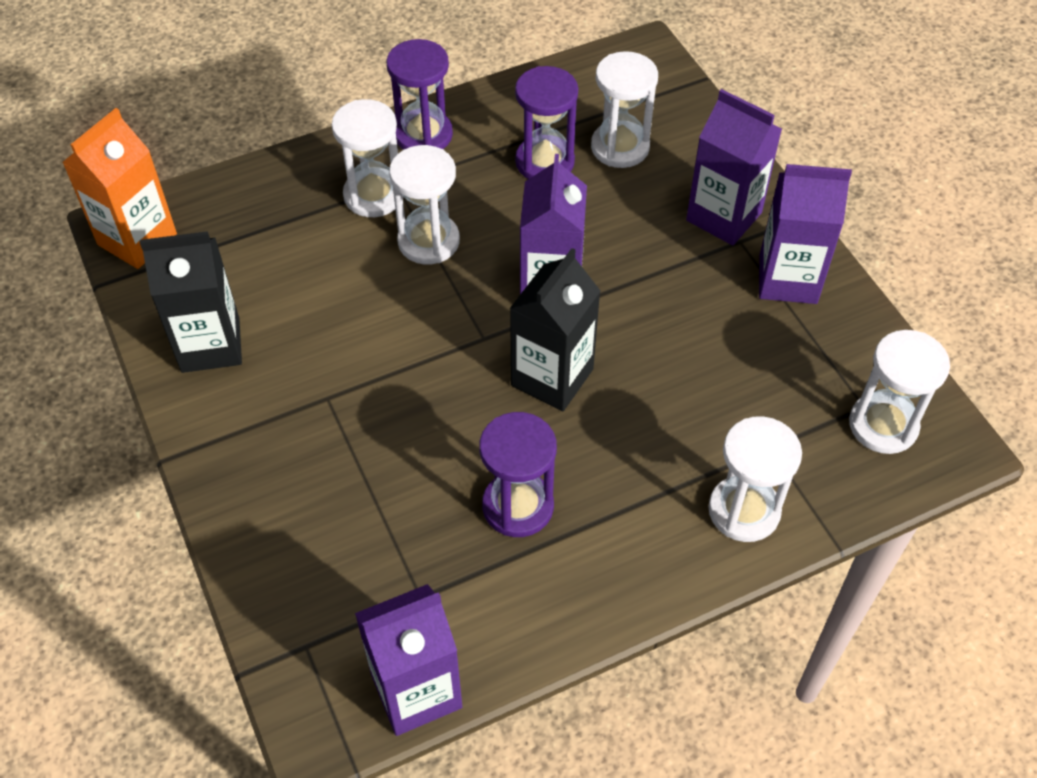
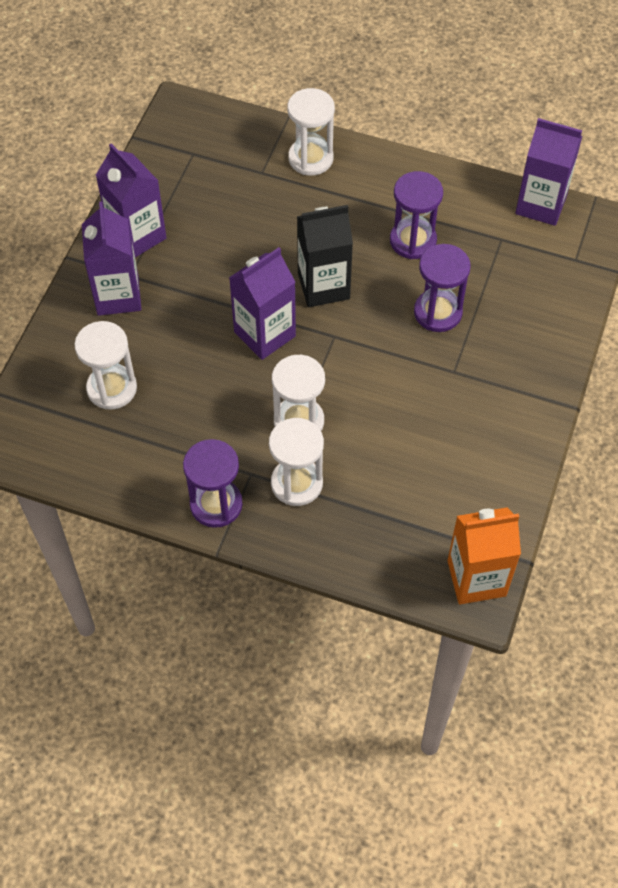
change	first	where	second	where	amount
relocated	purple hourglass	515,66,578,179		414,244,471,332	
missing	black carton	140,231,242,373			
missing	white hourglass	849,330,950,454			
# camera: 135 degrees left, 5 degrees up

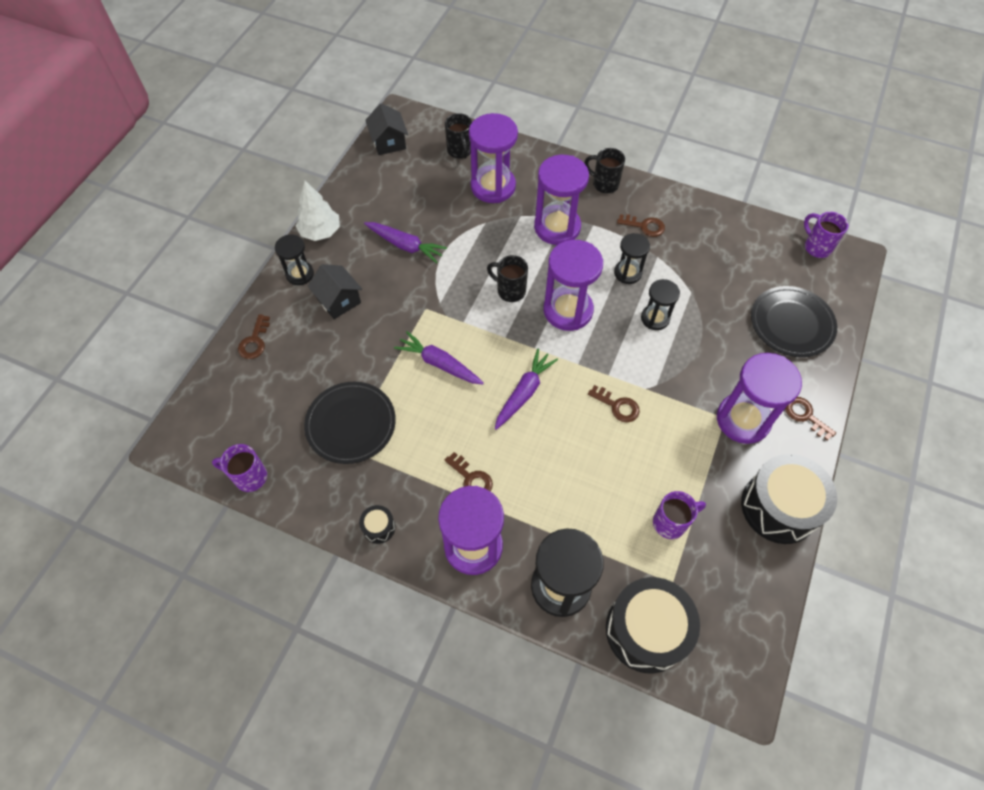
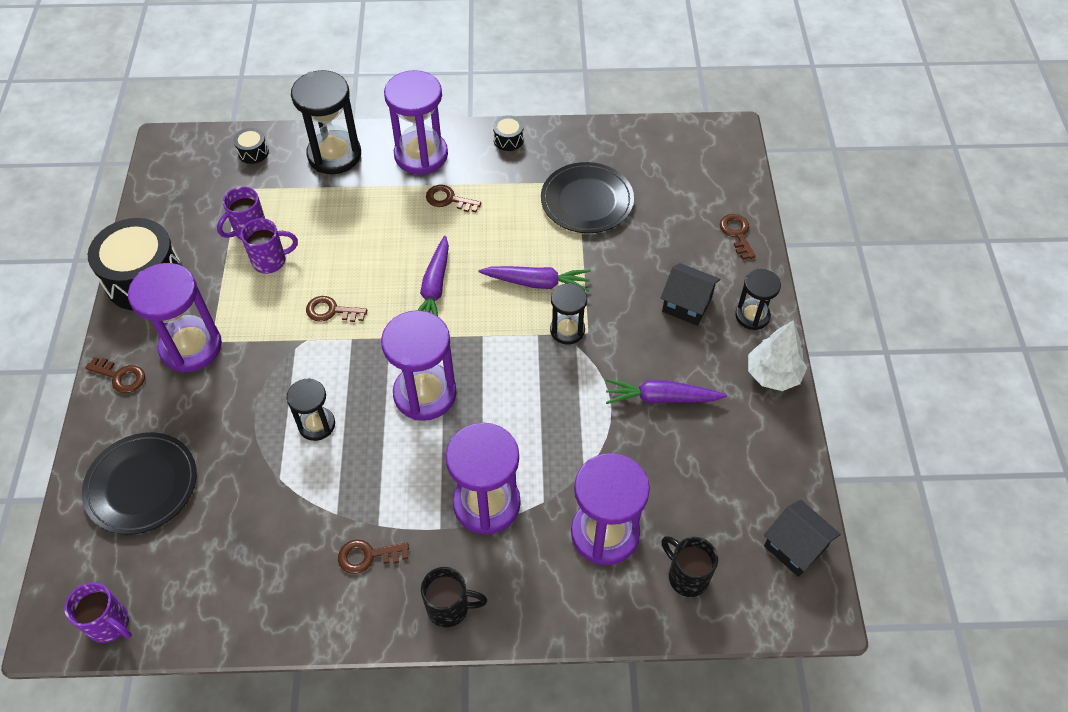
change	first	where	second	where	amount
relocated	black hourglass	614,233,650,284		550,283,587,345	
missing	black mug	487,255,528,302			
relocated	purple mug	212,444,267,492		241,218,298,274	
size	black drum	606,577,700,674		233,128,269,164	x0.43
# camera: 155 degrees right, 5 degrees down

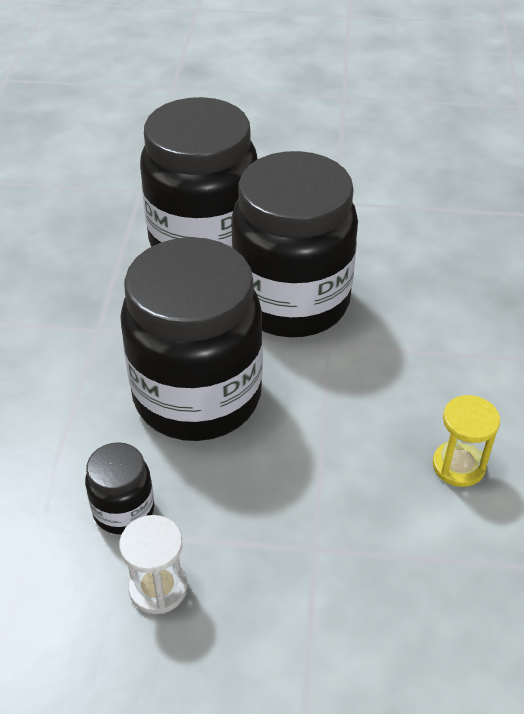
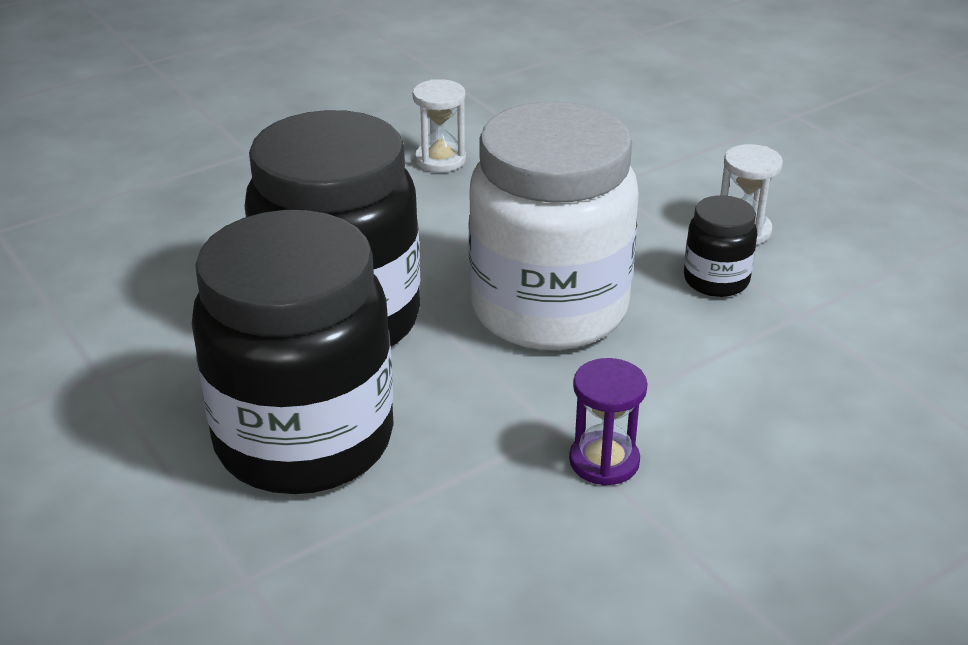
change	first	where	second	where	amount
colour	black jar	120,237,263,441	white jar	469,101,639,350	
colour	yellow hourglass	433,395,500,487	white hourglass	413,79,466,172	
appeared			purple hourglass	569,358,648,486	
# camera: 130 degrees left, 10 degrees down

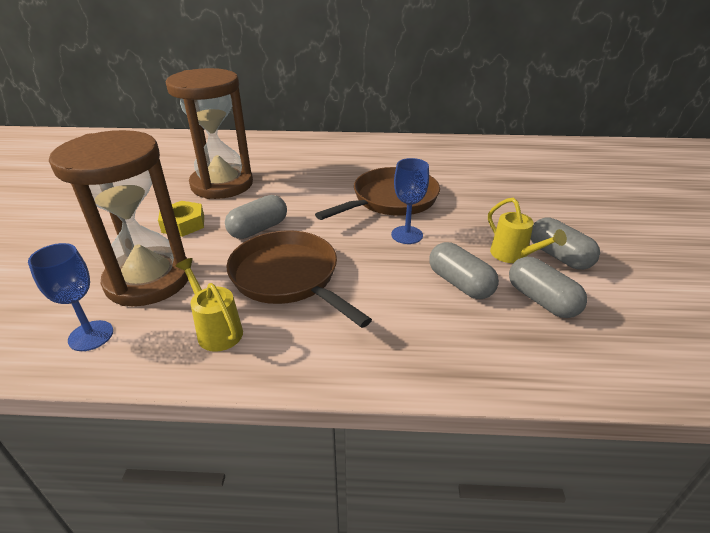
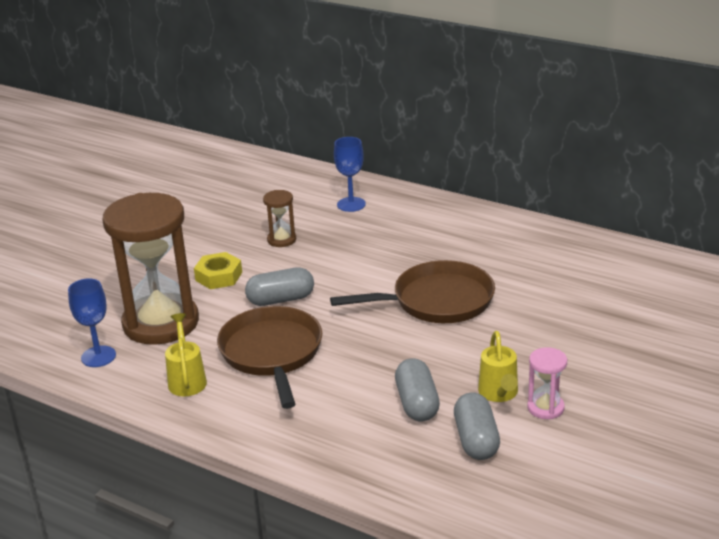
change	first	where	second	where	amount
size	brown hourglass	166,68,253,199		263,190,296,247	x0.43
relocated	blue goblet	391,158,429,244		334,137,366,212	
exchanged	grey capsule	531,218,600,270	pink hourglass	527,347,567,419	
# camera: 30 degrees right, 5 degrees down

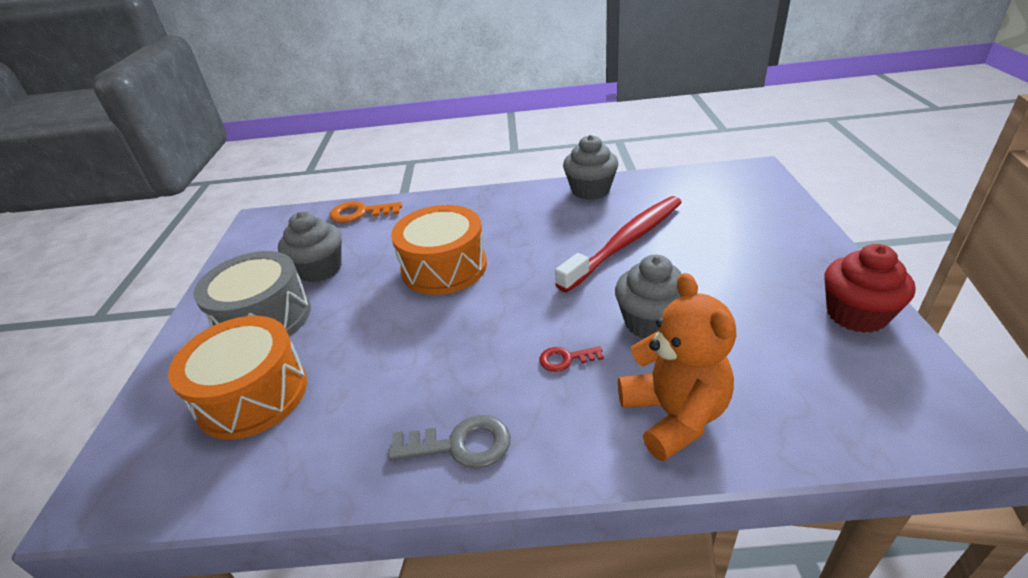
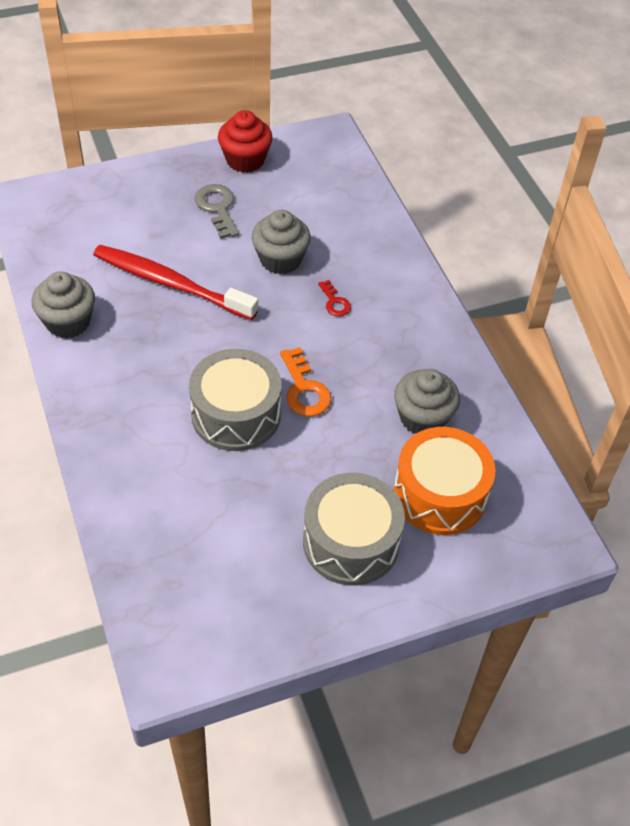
change	first	where	second	where	amount
relocated	orange key	330,201,402,223		280,347,331,417	
colour	orange drum	391,205,487,295	grey drum	189,349,282,451	
relocated	grey cupcake	278,212,342,282		394,369,460,434	
missing	orange teddy bear	618,273,736,462			
relocated	grey key	388,415,511,469		195,184,239,239	
# camera: 115 degrees left, 15 degrees up

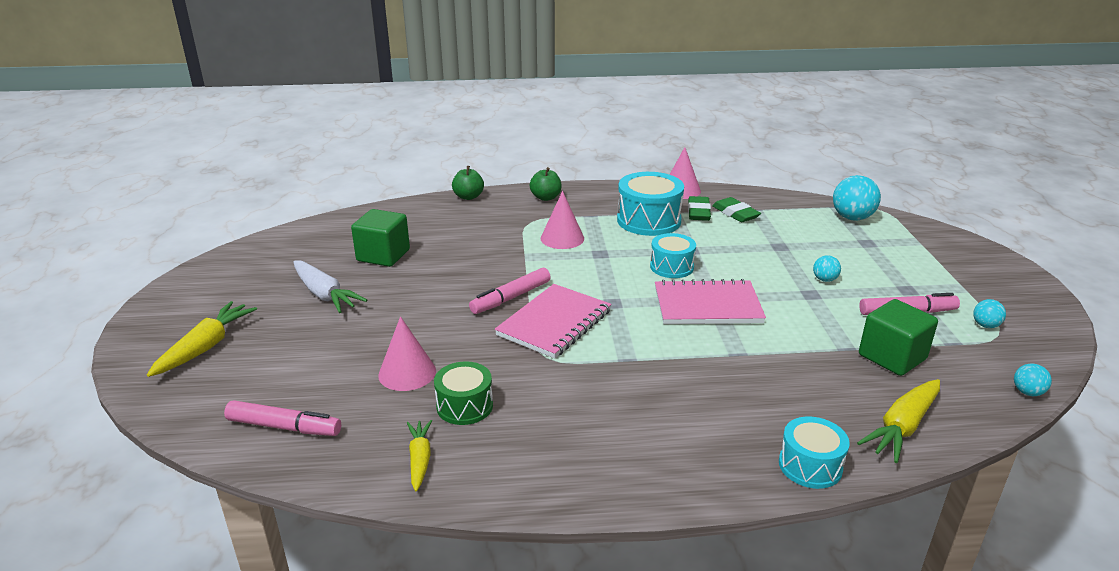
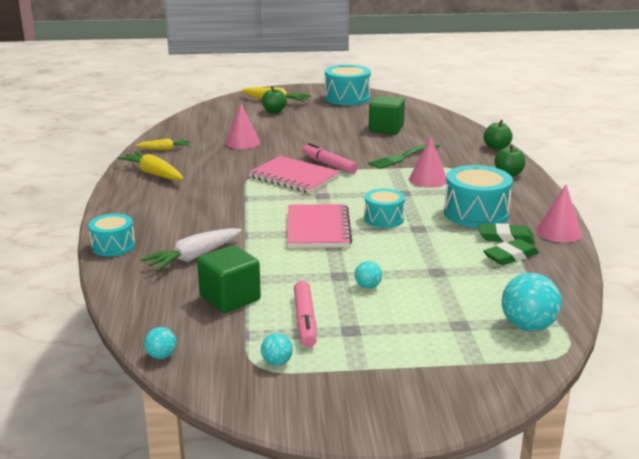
change	first	where	second	where	amount
relocated	white carrot	293,260,367,313		140,228,242,271	
missing	green drum	434,361,493,425			
relocated	yellow carrot	857,379,940,463		117,151,183,180	
missing	pink marker	224,400,341,436			
appeared			turquoise drum	325,65,371,105	
appeared			green apple	262,86,287,113	
appeared			green fork	368,143,440,169	
# camera: 90 degrees right, 5 degrees down

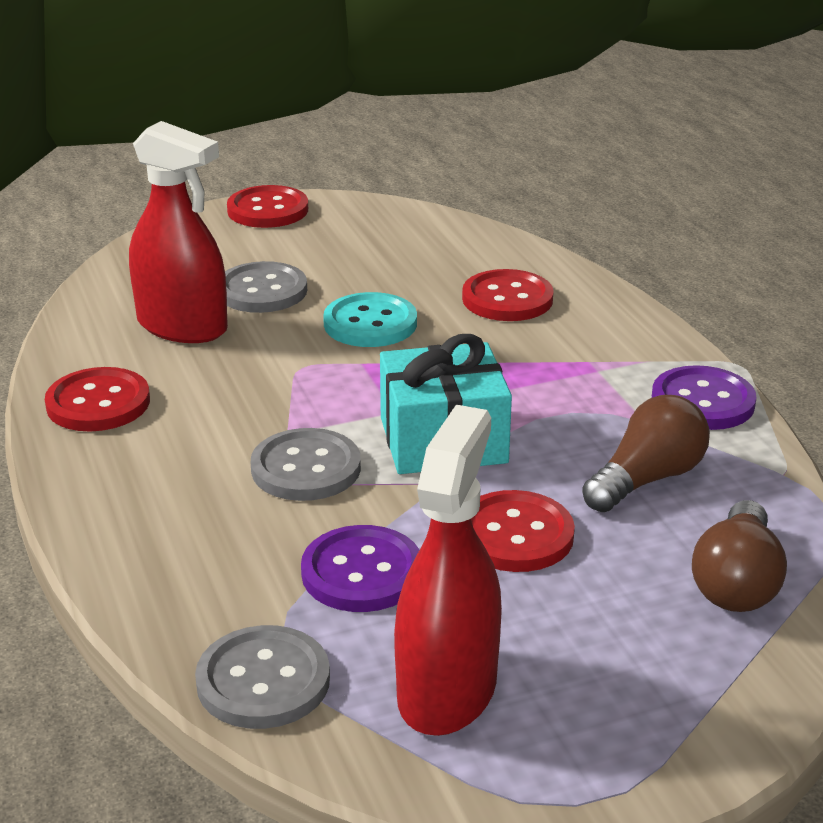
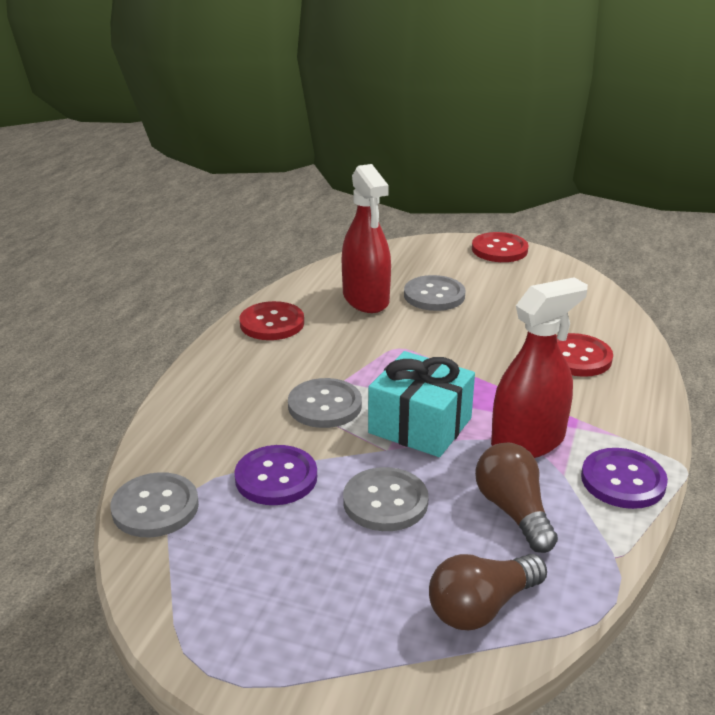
change	first	where	second	where	amount
missing	turquoise button	323,292,417,347			
spun	brown light bulb	582,395,710,512		475,443,558,553	105 degrees counterclockwise
relocated	red spray bottle	394,405,502,736		491,277,588,458	
colour	red button	471,490,575,572	grey button	343,467,429,531	
# camera: 40 degrees right, 0 degrees up

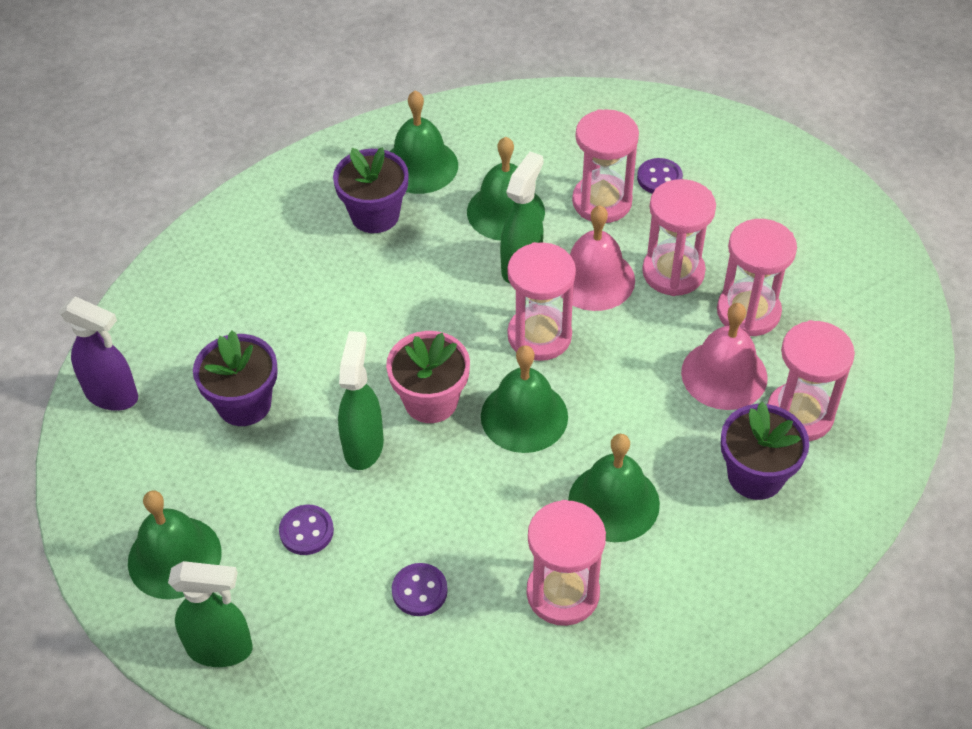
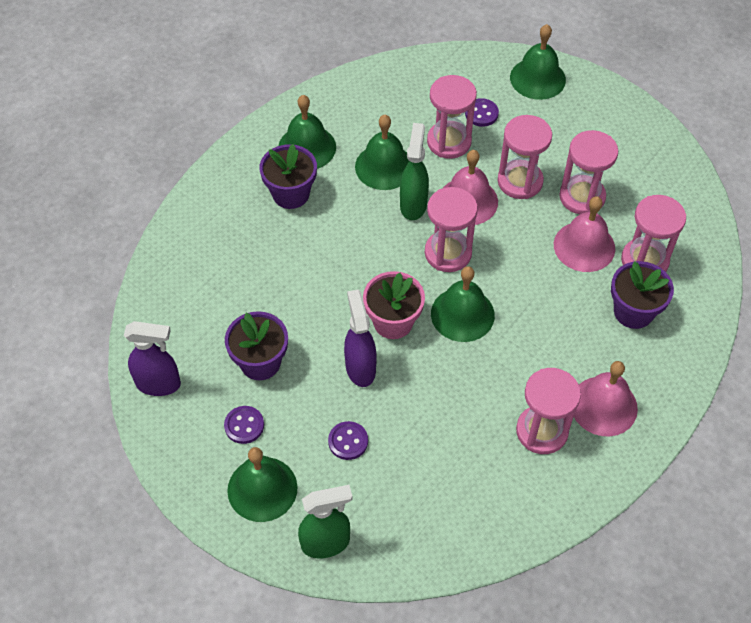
change	first	where	second	where	amount
colour	green spray bottle	338,331,384,470	purple spray bottle	344,290,376,387	
relocated	green bell	568,434,660,542		510,24,566,100	
relocated	purple button	392,563,448,616		224,406,264,444	
appeared			pink bell	574,361,638,436	
# camera: 20 degrees left, 5 degrees up

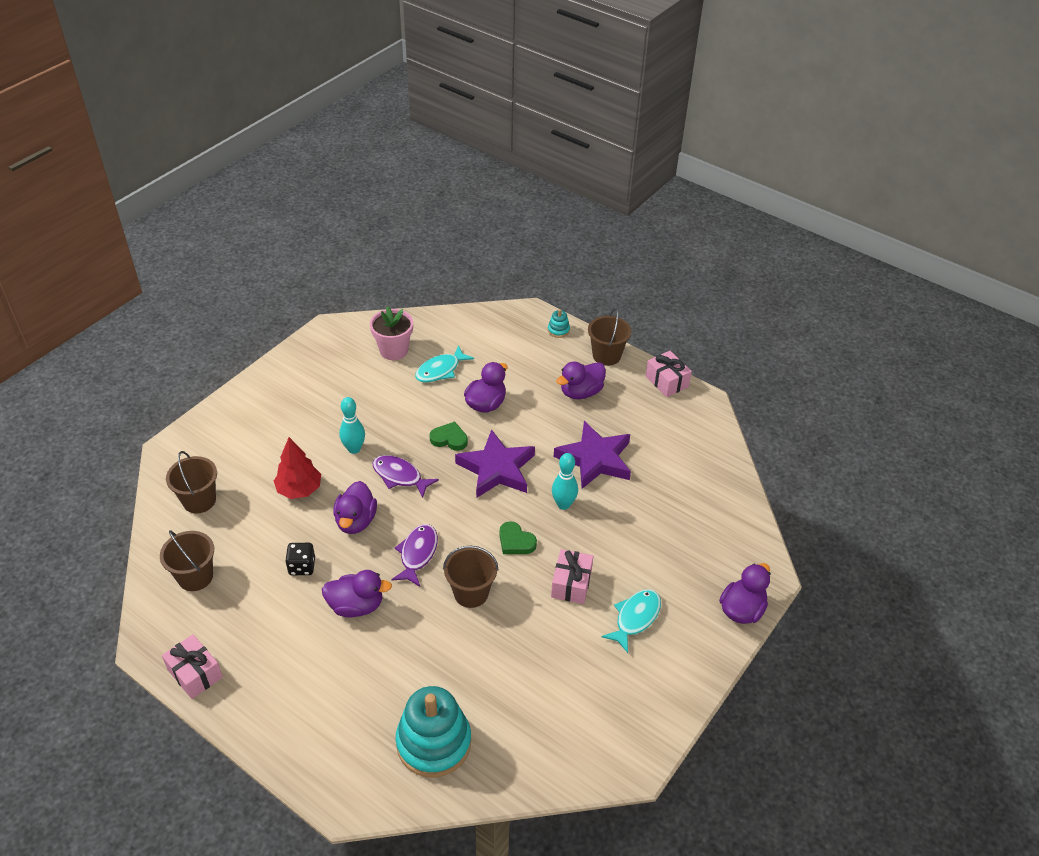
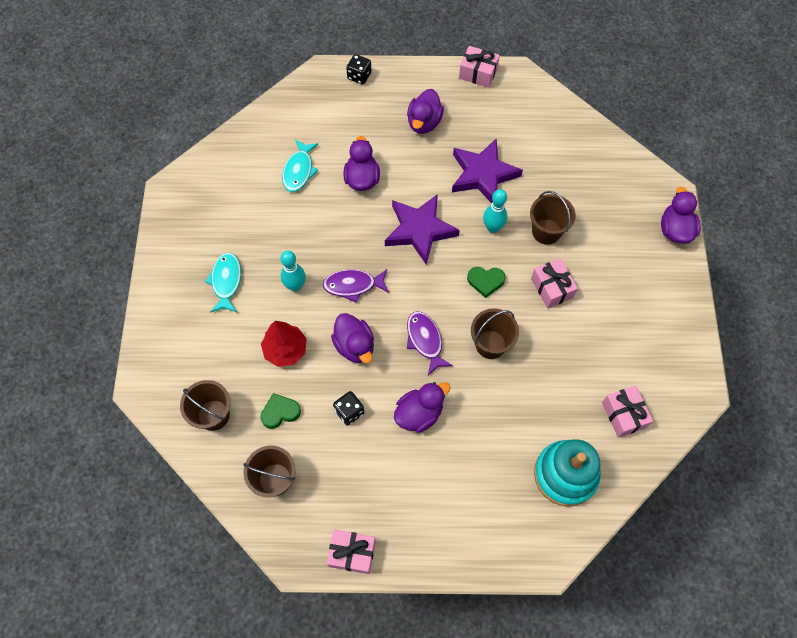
change	first	where	second	where	amount
missing	pink flower pot	370,306,413,360			
relocated	brown bucket	588,308,631,366		530,191,576,245	
exchanged	turquoise stacking toy	548,309,570,338	black dice	346,54,372,85	
relocated	green heart	429,421,468,451		260,393,301,429	
relocated	turquoise fish	601,589,661,653		205,252,241,313	
appeared			pink gift	602,386,653,438	
# camera: 35 degrees left, 20 degrees up

